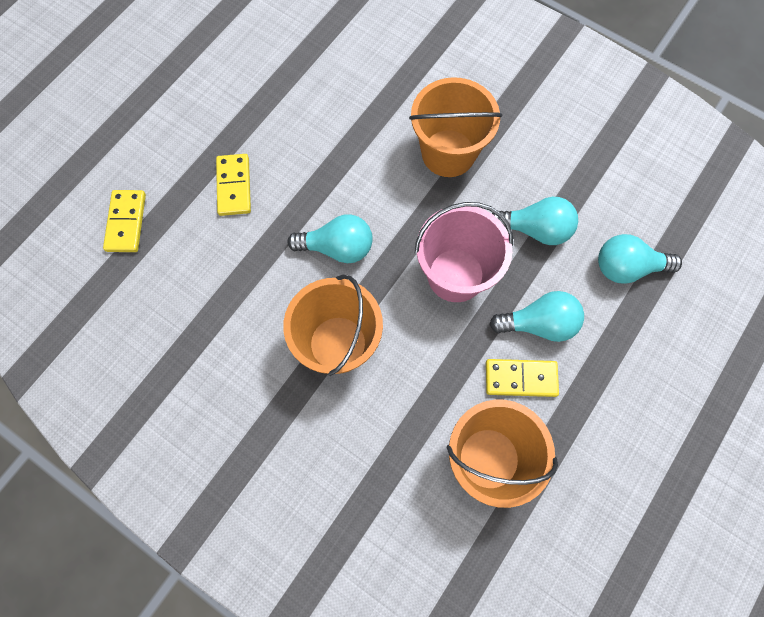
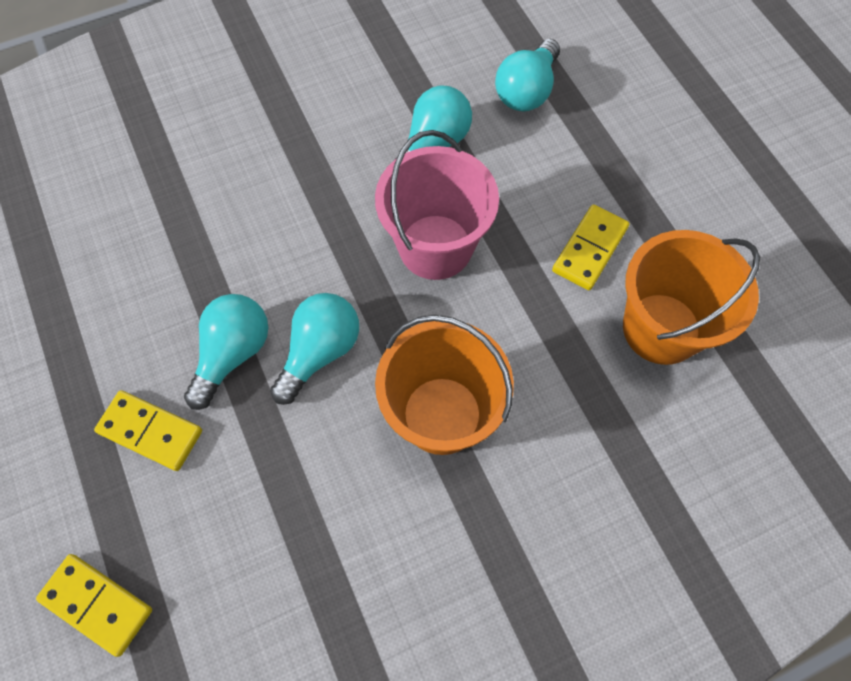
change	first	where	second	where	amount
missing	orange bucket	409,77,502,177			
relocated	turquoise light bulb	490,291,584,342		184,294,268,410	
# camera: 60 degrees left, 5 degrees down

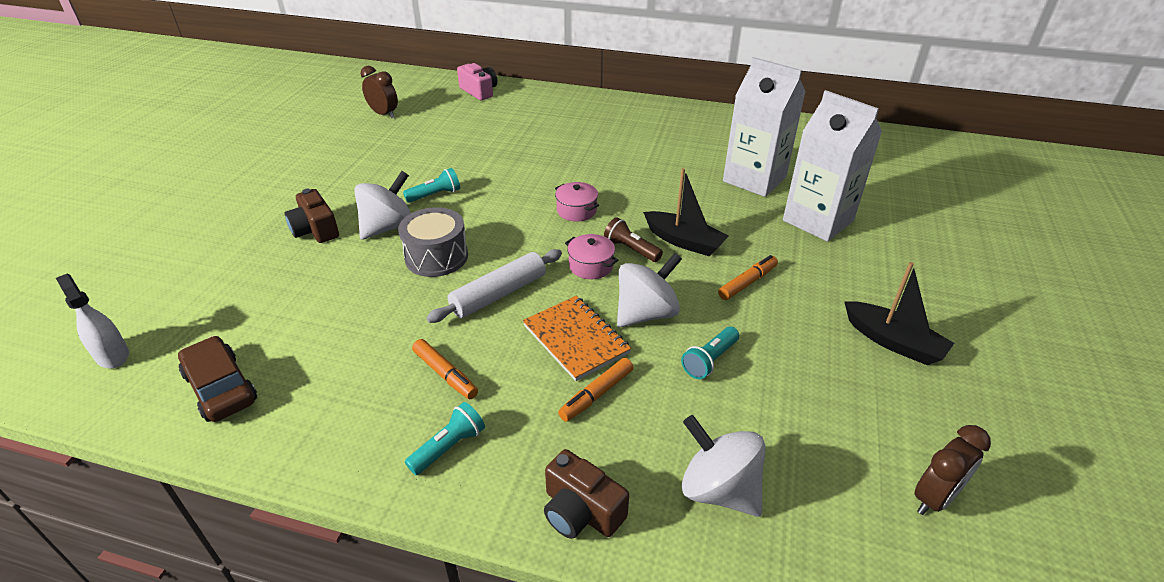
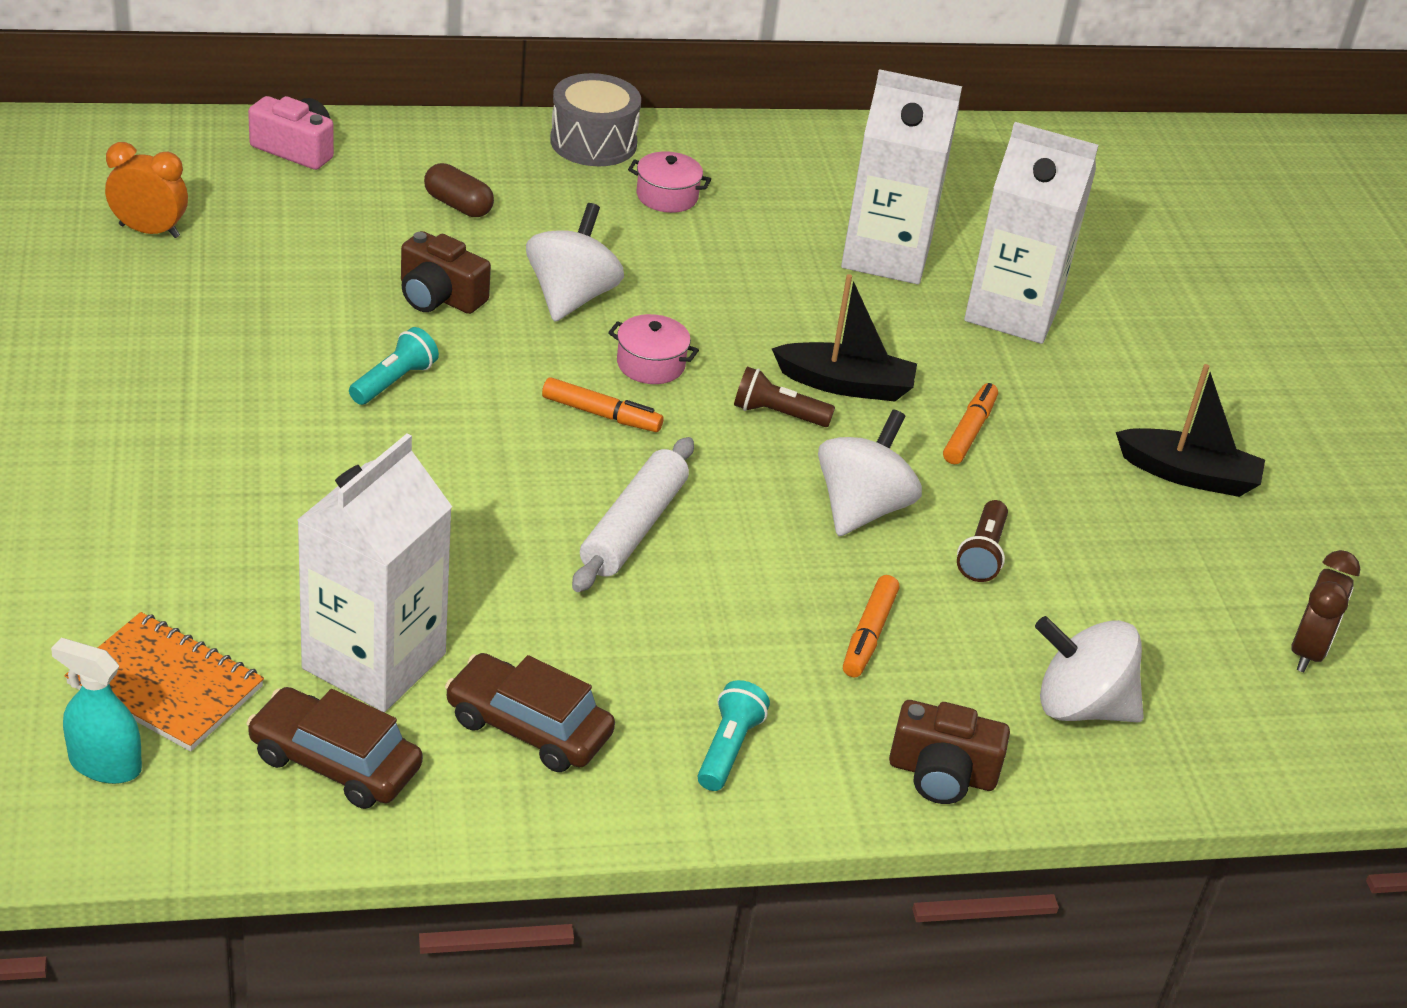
change	first	where	second	where	amount
colour	brown clock	361,66,398,118	orange clock	105,142,188,238	
relocated	white spinning top	354,171,411,240		526,203,624,322	
relocated	brown camera	285,189,339,243		401,231,491,314	
relocated	grey drum	398,207,468,277		550,73,641,166	
relocated	pink pot	565,234,618,279		628,151,711,213	
colour	white spray bottle	56,274,129,368	turquoise spray bottle	51,638,142,784	
relocated	orange notebook	523,296,632,381		64,612,264,752	
colour	turquoise flashlight	681,327,739,379	brown flashlight	957,500,1008,582	
relocated	orange marker	412,339,478,399		542,377,663,432	
appeared			brown capsule	424,163,494,217	
appeared			white carton	297,434,452,712	
appeared			brown car	445,653,615,772	
# camera: 30 degrees left, 0 degrees up

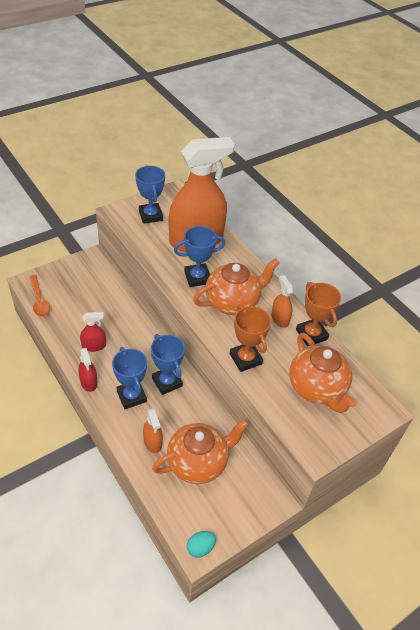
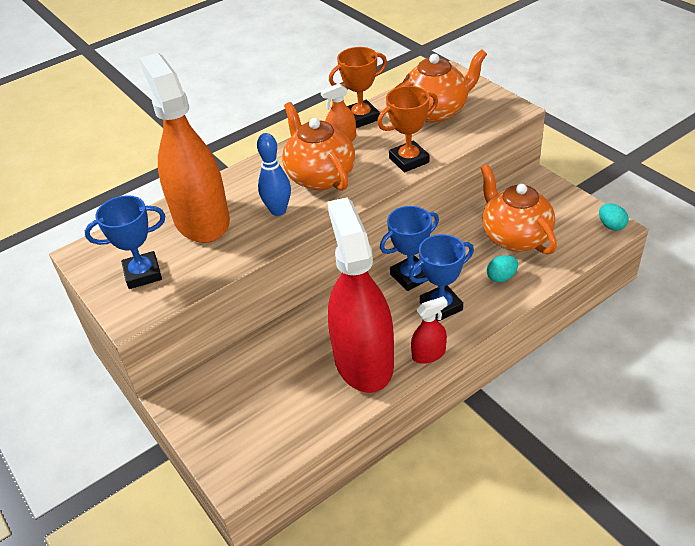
change	first	where	second	where	amount
exchanged	blue trophy	174,226,226,287	blue bowling pin	257,133,291,216	
missing	orange spoon	29,275,50,317			
size	red spray bottle	80,312,106,352		327,197,394,393	x2.46
exchanged	orange spray bottle	143,408,163,453	turquoise egg	487,255,518,282	
# camera: 85 degrees left, 5 degrees down

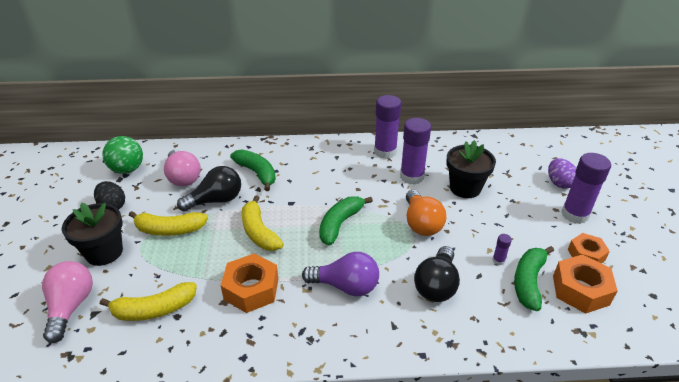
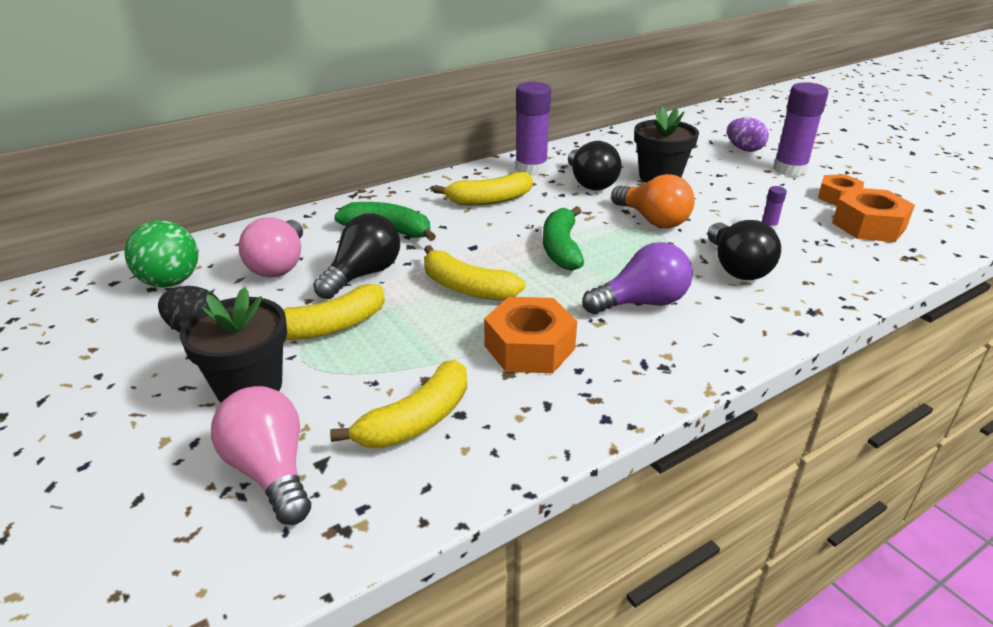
change	first	where	second	where	amount
exchanged	purple glue stick	400,118,431,185	black light bulb	568,141,622,190	
spun	pink light bulb	164,150,201,186		239,217,303,277	60 degrees clockwise
missing	green banana	514,246,554,311			
appeared			yellow banana	433,172,533,205	
# camera: 30 degrees left, 5 degrees down

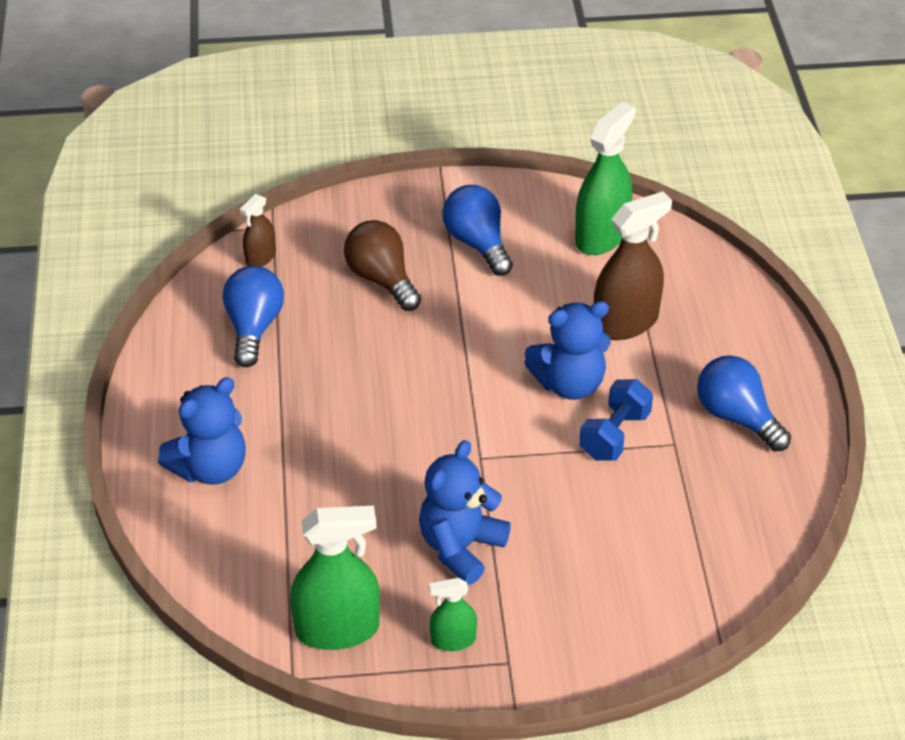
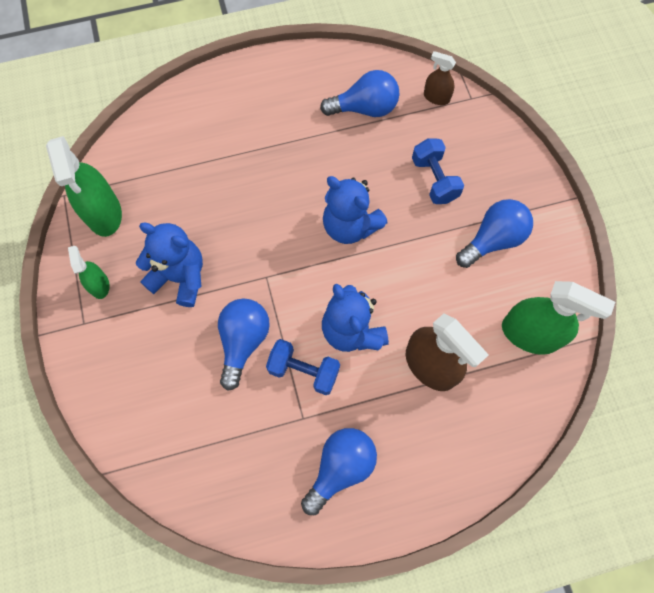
change	first	where	second	where	amount
exchanged	brown light bulb	344,220,421,311	blue dumbbell	412,138,464,204	
relocated	blue teddy bear	158,377,246,485		323,176,388,244	
appeared			blue light bulb	218,299,270,391	
# camera: 80 degrees right, 25 degrees up

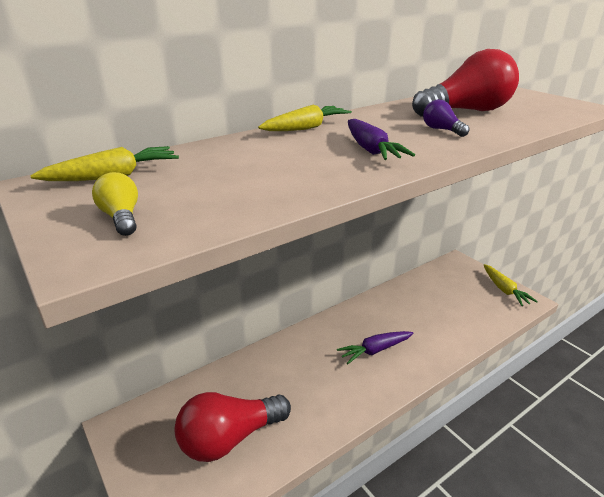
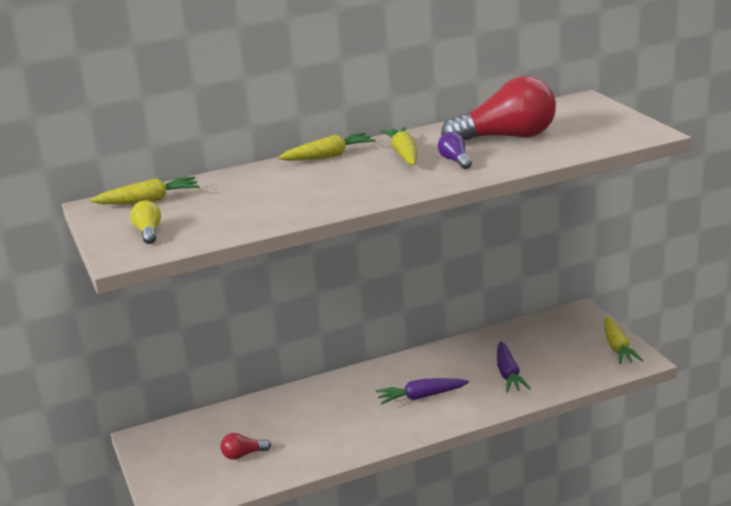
change	first	where	second	where	amount
relocated	purple carrot	348,119,415,160		497,341,531,393	
size	red light bulb	175,392,291,462		220,433,271,460	x0.43
appeared			yellow carrot	381,127,417,165	
# camera: 15 degrees right, 5 degrees down

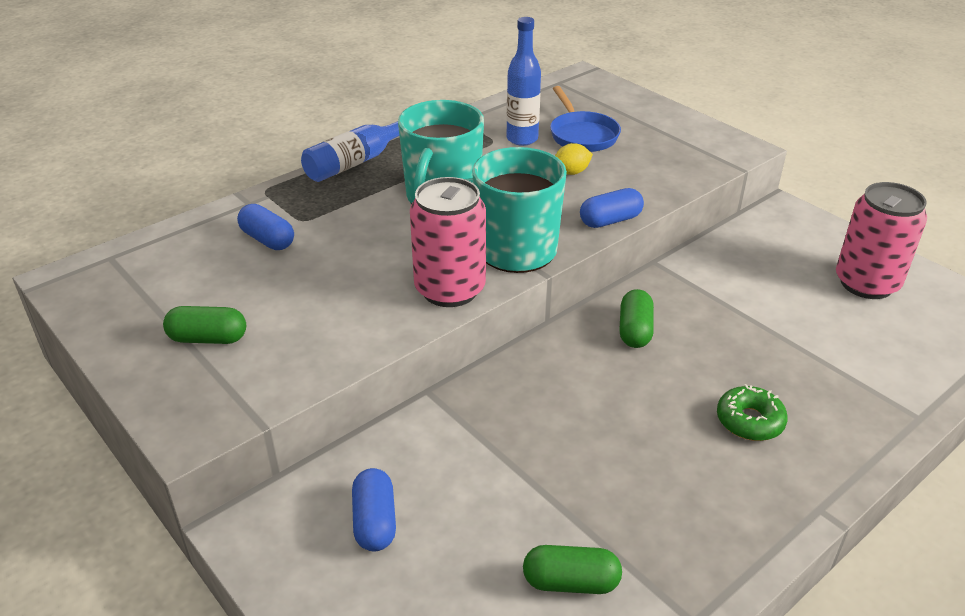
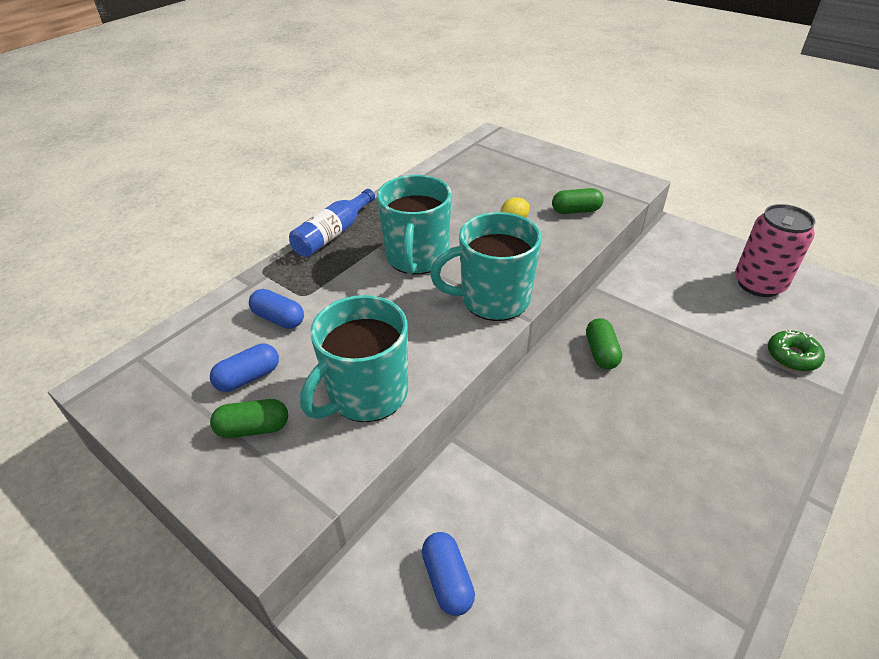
change	first	where	second	where	amount
missing	blue bottle	506,17,541,146			
missing	blue pan	550,86,621,152			
missing	pink can	410,177,486,307			
relocated	blue capsule	580,188,644,228		210,344,279,392	
relocated	green donut	717,384,788,441		768,330,825,371	
relocated	green capsule	523,545,622,594		552,188,604,214	
appeared			turquoise mug	300,295,408,422	
# camera: 10 degrees left, 5 degrees up

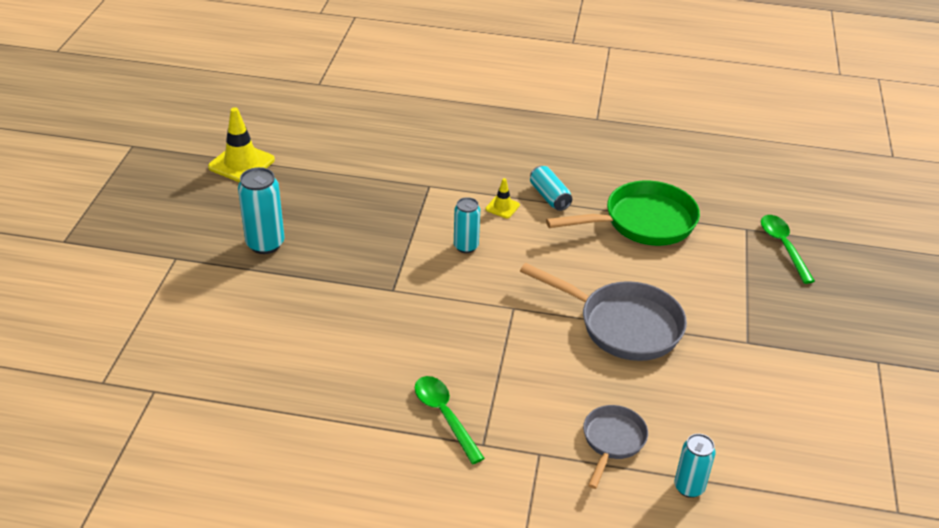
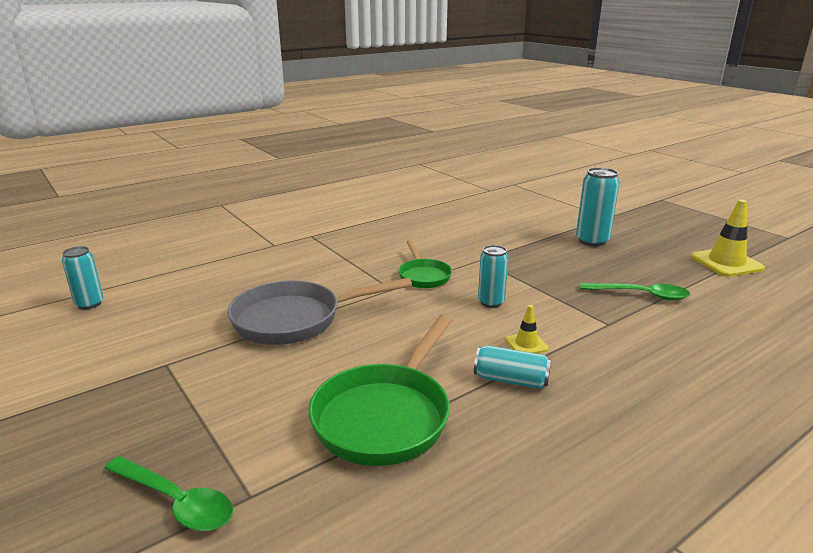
change	first	where	second	where	amount
relocated	green spoon	415,376,485,464		580,283,690,301	
missing	grey pan	583,405,648,489			
relocated	turquoise can	674,434,715,498		62,246,103,309	
appeared			green pan	398,240,452,288	
# camera: 135 degrees right, 15 degrees down

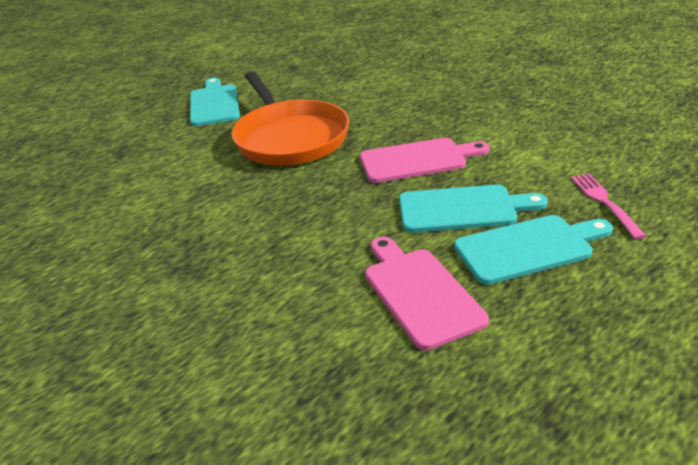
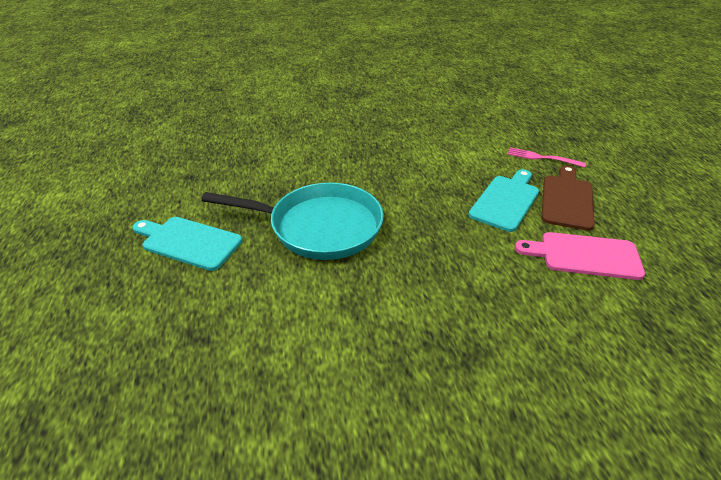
change	first	where	second	where	amount
colour	orange pan	232,71,349,166	turquoise pan	201,183,384,260	
missing	pink cutting board	360,138,490,183			
colour	turquoise cutting board	454,215,613,285	brown cutting board	542,165,595,231	
# camera: 60 degrees left, 5 degrees up

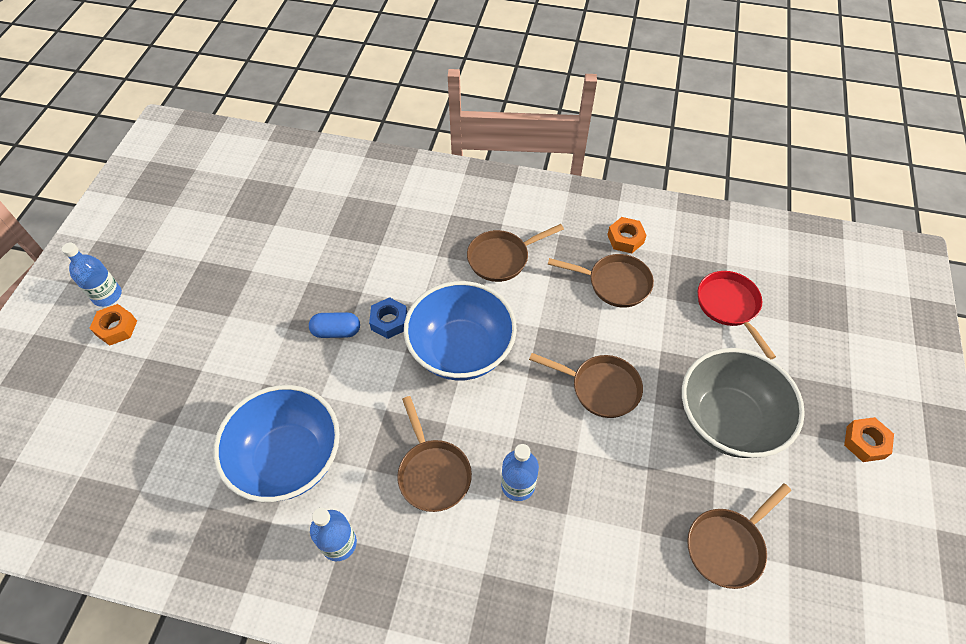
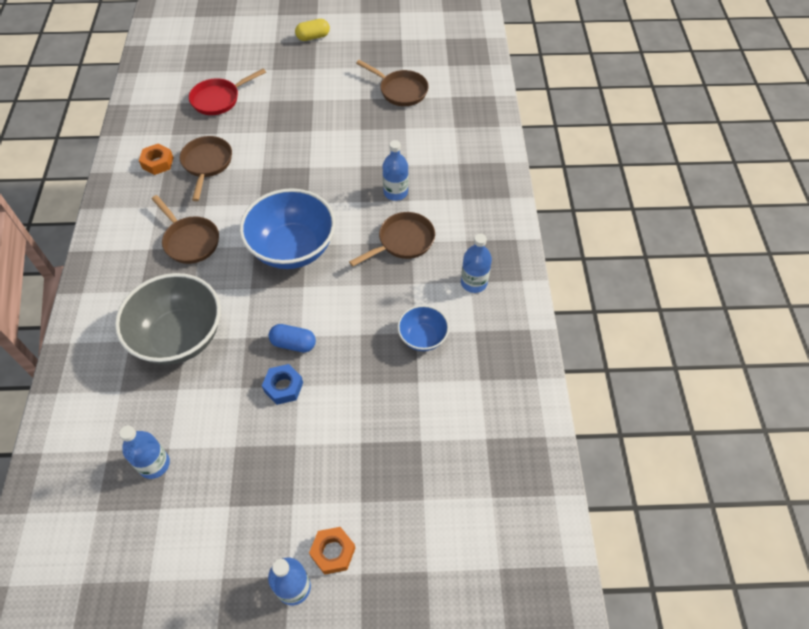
change	first	where	second	where	amount
relocated	blue nut	369,297,407,339		262,364,303,405	
spun	blue capsule	309,312,360,338		269,324,316,352	60 degrees counterclockwise
relocated	grey bowl	682,348,805,458		115,273,221,365	
missing	brown pan	529,353,643,418			
size	blue bowl	214,385,340,502		397,305,449,351	x0.51
exchanged	orange nut	844,417,894,462	yellow capsule	295,19,330,41	
appeared			blue bottle	119,426,170,479	
# camera: 105 degrees left, 0 degrees up

